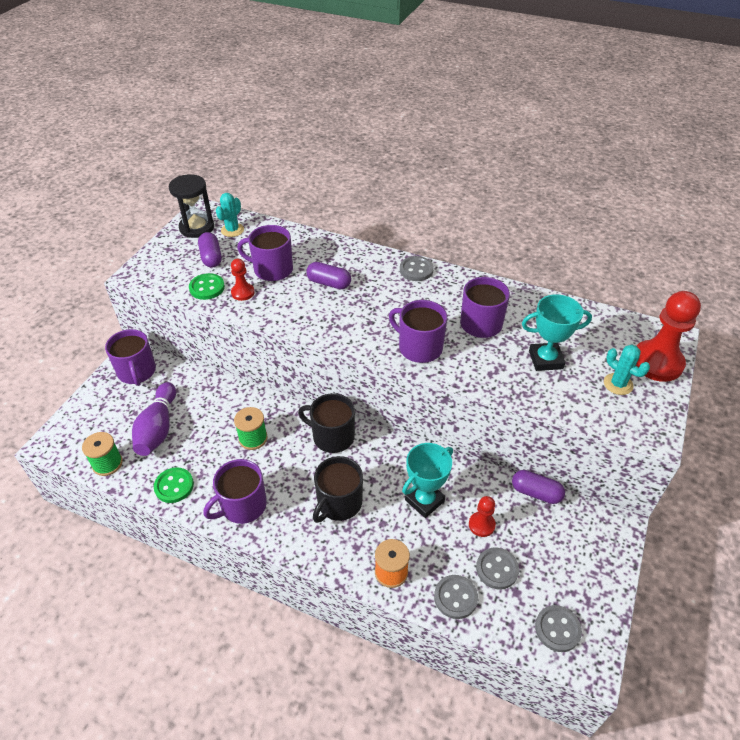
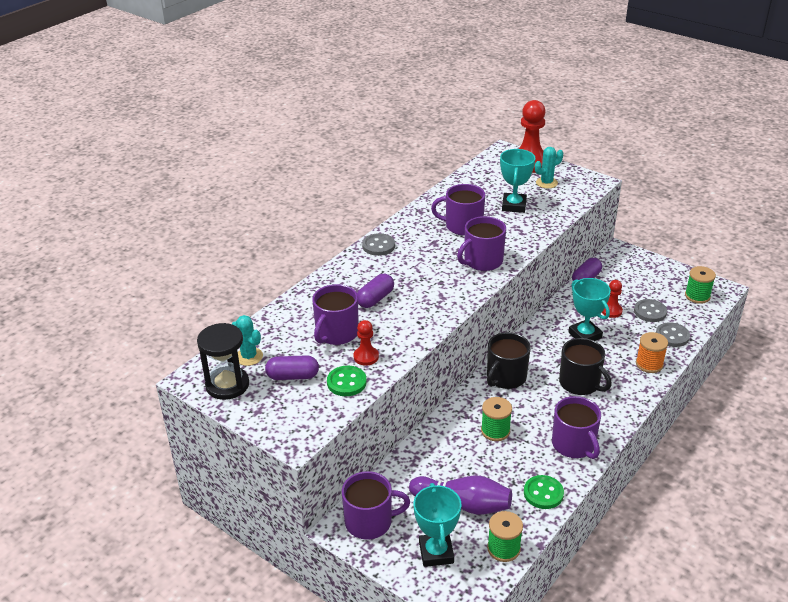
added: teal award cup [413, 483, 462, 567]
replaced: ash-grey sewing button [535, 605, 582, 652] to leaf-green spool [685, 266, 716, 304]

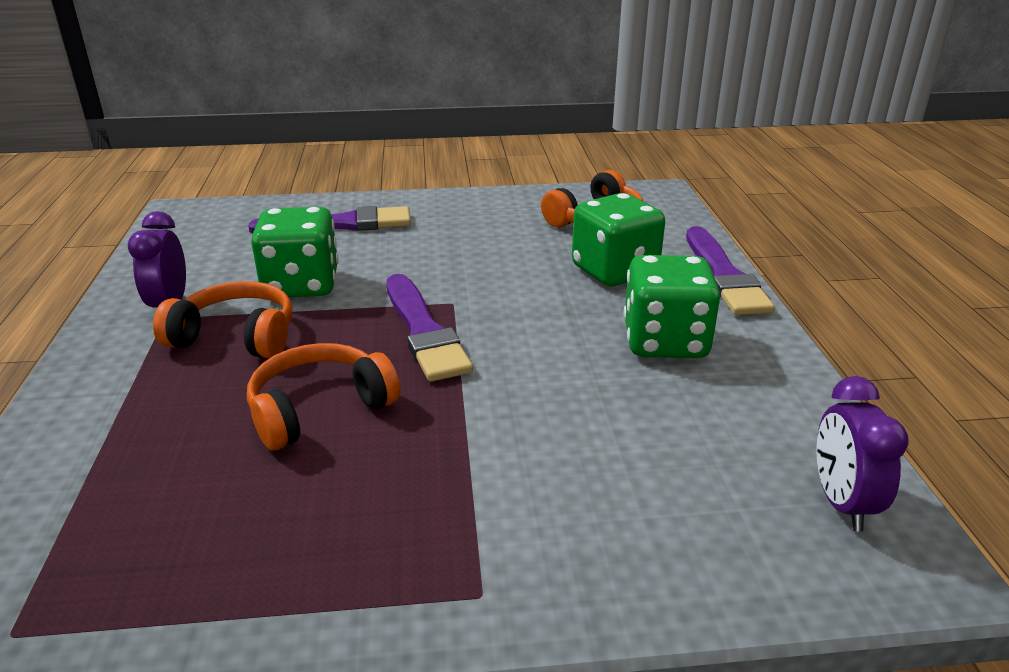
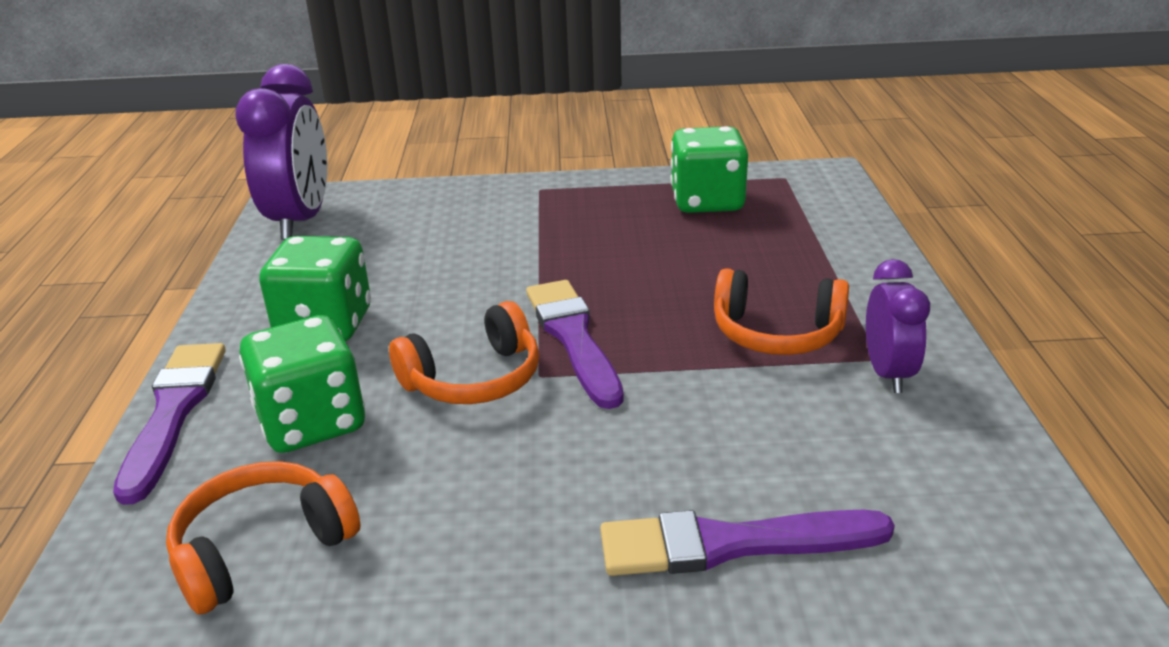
moved: bright orange over-ear headphones [247, 343, 400, 450] to [389, 301, 539, 404]; leaf-green die [251, 207, 339, 297] to [670, 126, 748, 213]
resized: violet clock [816, 376, 909, 532] = [235, 64, 327, 240] x1.75

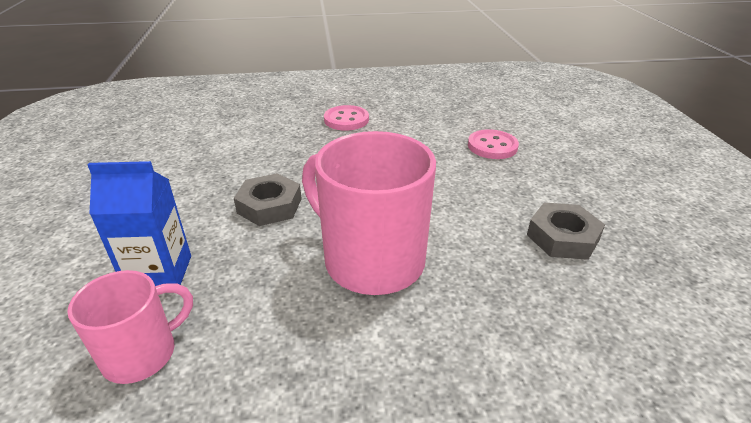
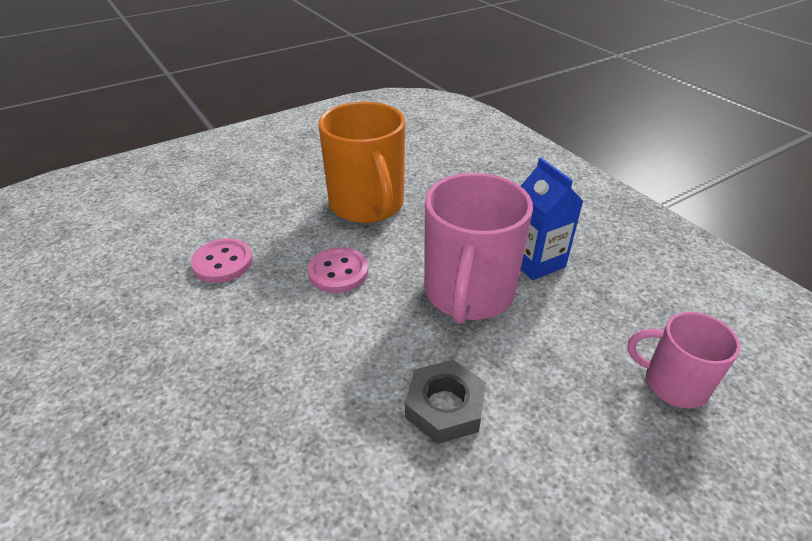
moved: rose-pink sewing button [324, 105, 369, 131] to [308, 247, 368, 293]; cobalt juice carton [88, 161, 191, 286] to [521, 158, 583, 280]
replaced: ash-grey hexagon nut [527, 203, 605, 260] to bright orange coffee mug [318, 102, 405, 223]

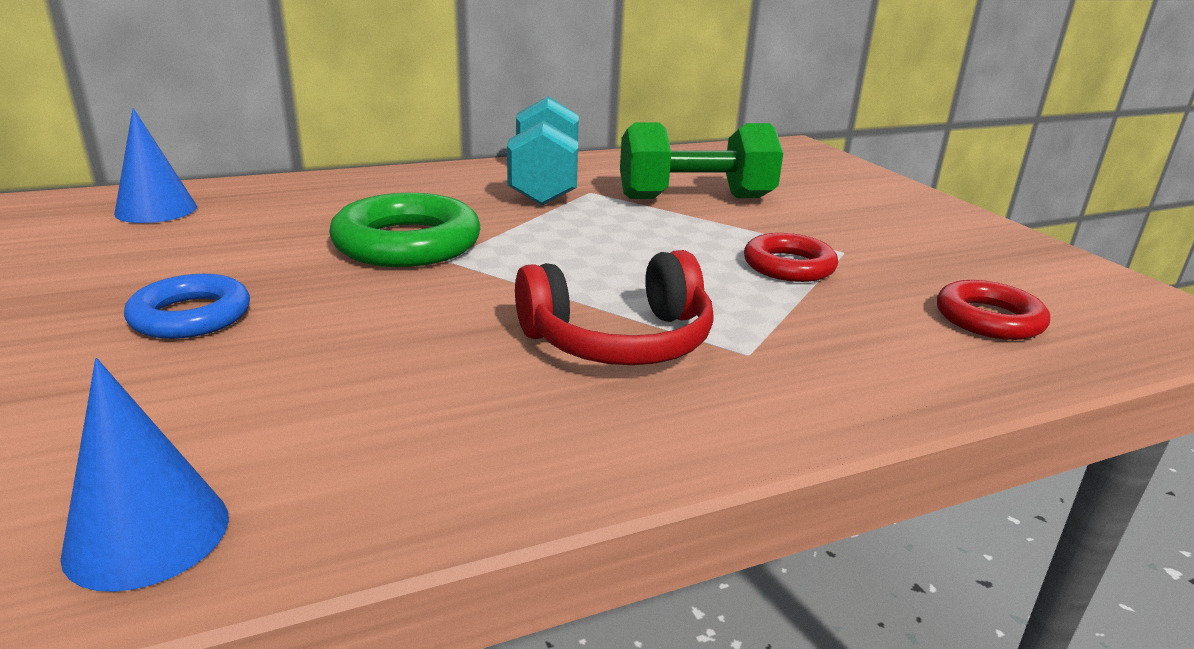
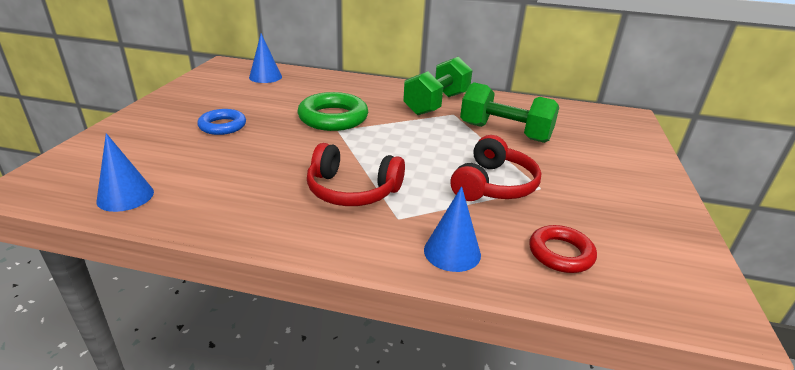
added: cobalt solid cone [424, 186, 481, 272]
replaced: scarlet torus [744, 233, 838, 282] to scarlet over-ear headphones [451, 135, 541, 201]
recoloured: teal free weight [507, 96, 579, 205] to leaf-green free weight [403, 57, 472, 115]

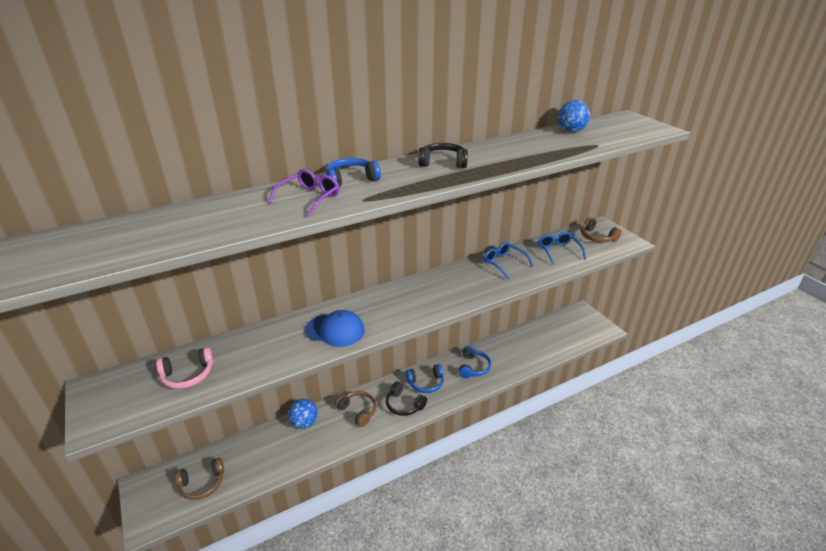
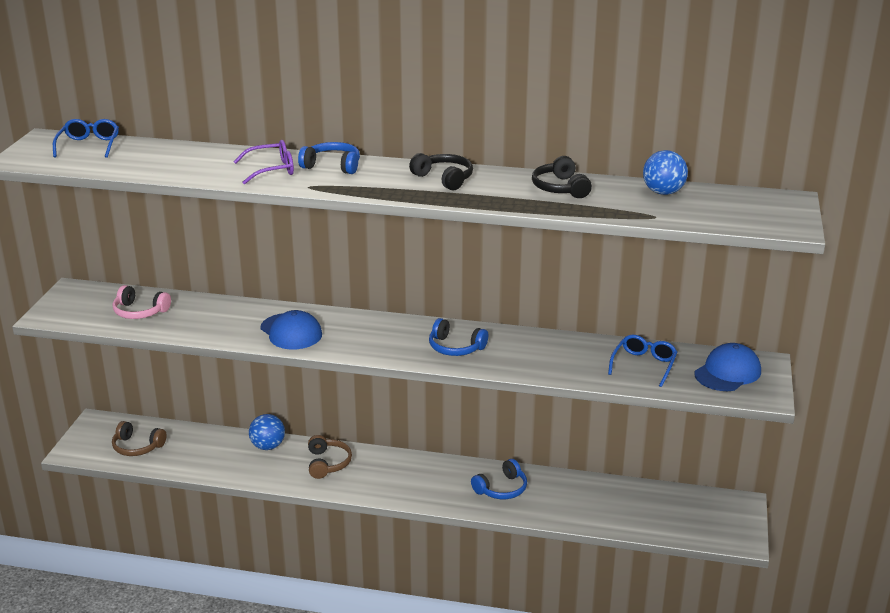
moved: cobalt glasses [484, 242, 534, 279] to [53, 119, 119, 158]; cobalt over-ear headphones [406, 364, 444, 393] to [429, 318, 488, 356]; jet-black over-ear headphones [386, 382, 427, 416] to [532, 156, 592, 198]
replaced: brown over-ear headphones [581, 217, 622, 242] to cobalt peaked cap [695, 343, 761, 391]

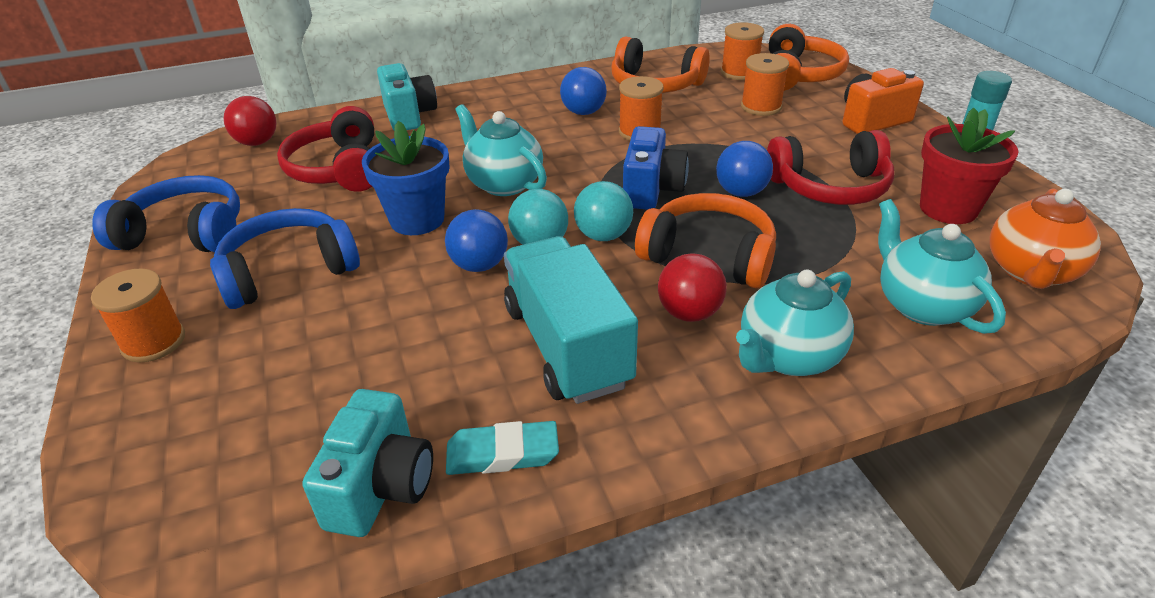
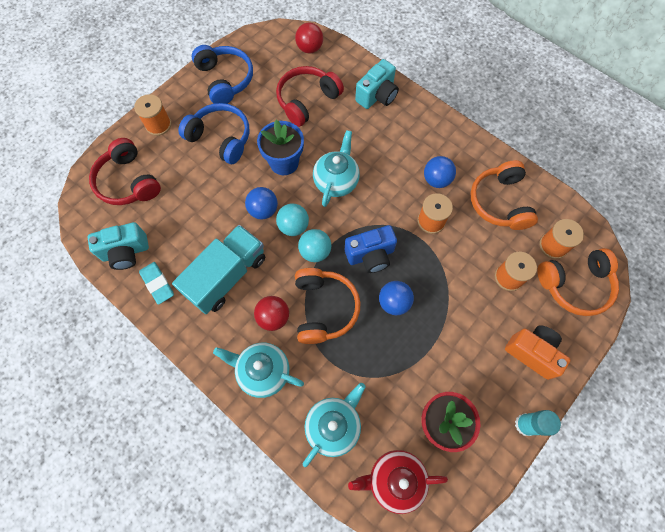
moved: scarlet over-ear headphones [767, 130, 894, 205] to [89, 138, 161, 205]
recoloured: bright orange teapot [989, 188, 1101, 289] to scarlet teapot [348, 450, 448, 514]

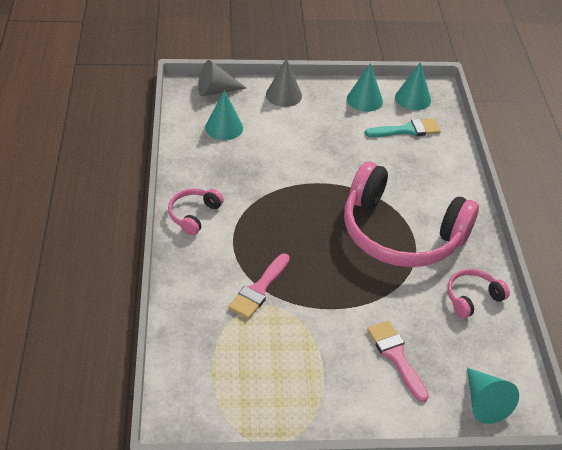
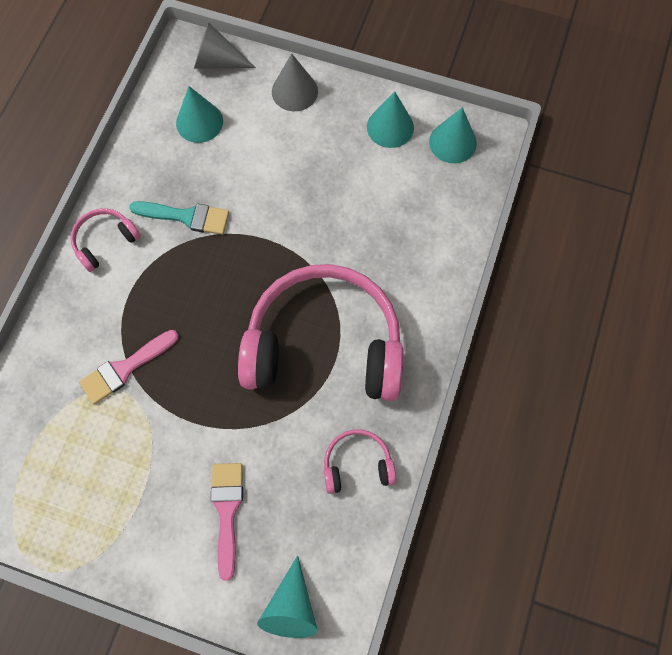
moved: teal paintbrush [365, 118, 441, 137] to [129, 201, 229, 235]
turned: rose-pink over-ear headphones [344, 162, 479, 267] = [238, 264, 403, 401] 135 degrees clockwise

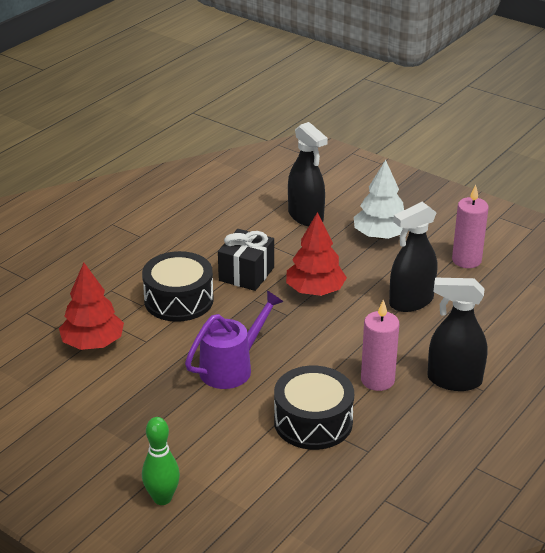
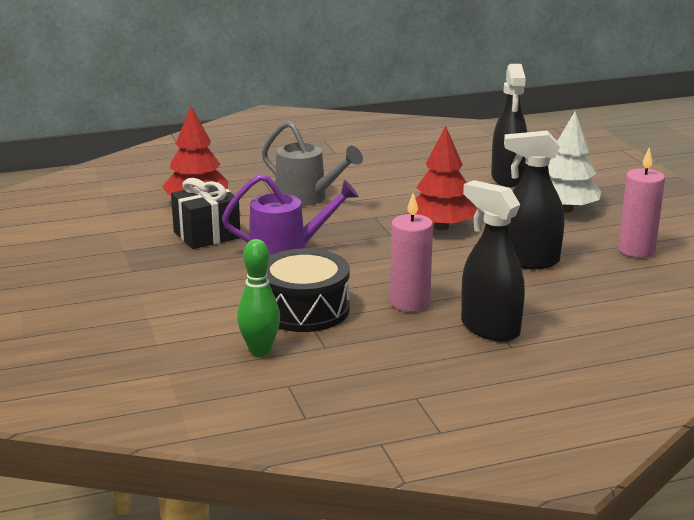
moved: jet-black wrapped gift [218, 229, 274, 291] to [171, 178, 240, 249]; leaf-green tenpin [142, 417, 180, 505] to [237, 239, 280, 356]
replaced: jet-black snare drum [142, 251, 214, 322] to ash-grey sprinkling can [262, 121, 363, 206]

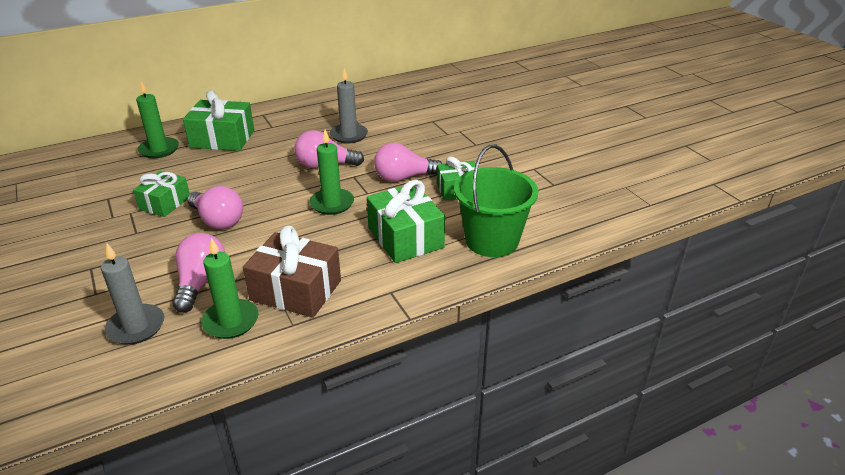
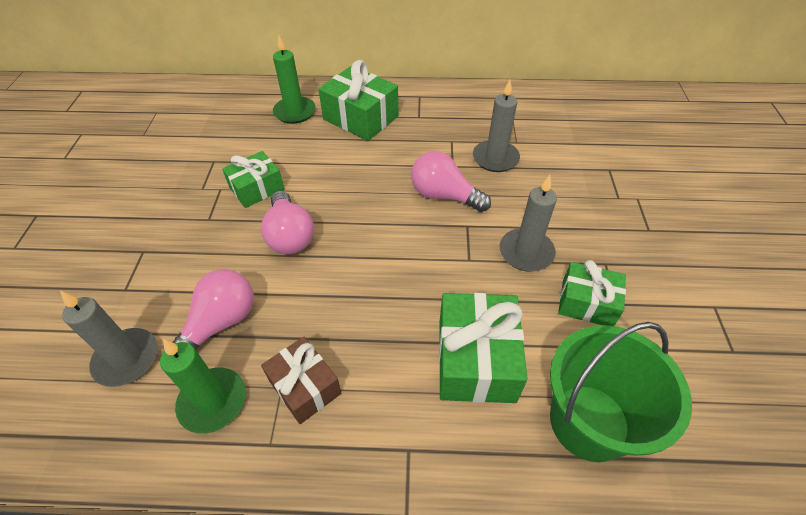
removed: leaf-green candle [309, 130, 354, 215]
replaced: rose-pink lightbulb [374, 143, 442, 182] to ash-grey candle [499, 175, 557, 272]
resized: brown wrapped gift [243, 226, 341, 318] = [261, 337, 341, 424] x0.65

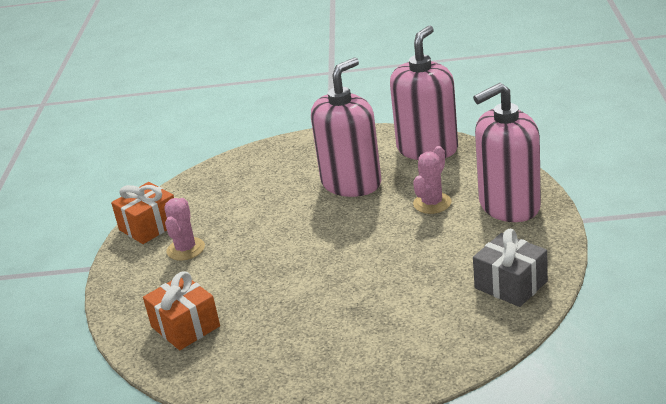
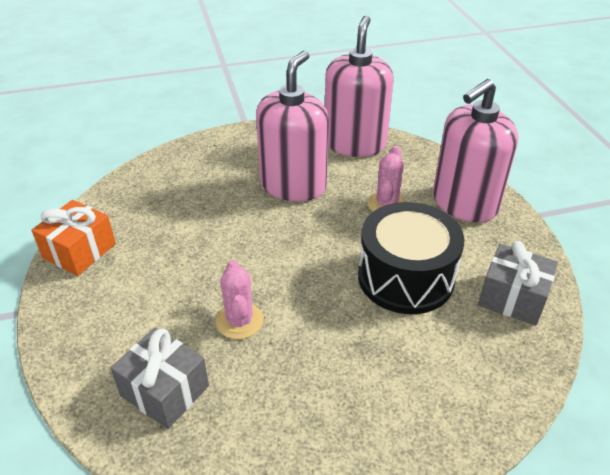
added: jet-black snare drum [358, 202, 464, 314]
moved: rose-pink saguaro cactus [164, 198, 205, 260] to [216, 260, 264, 339]
recoloured: bright orange wrapped gift [143, 272, 220, 350] to ash-grey wrapped gift [111, 328, 209, 429]

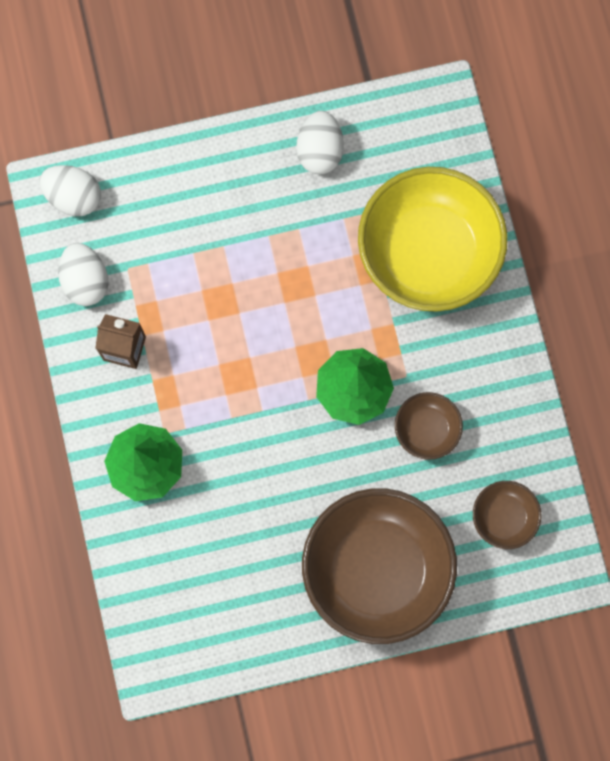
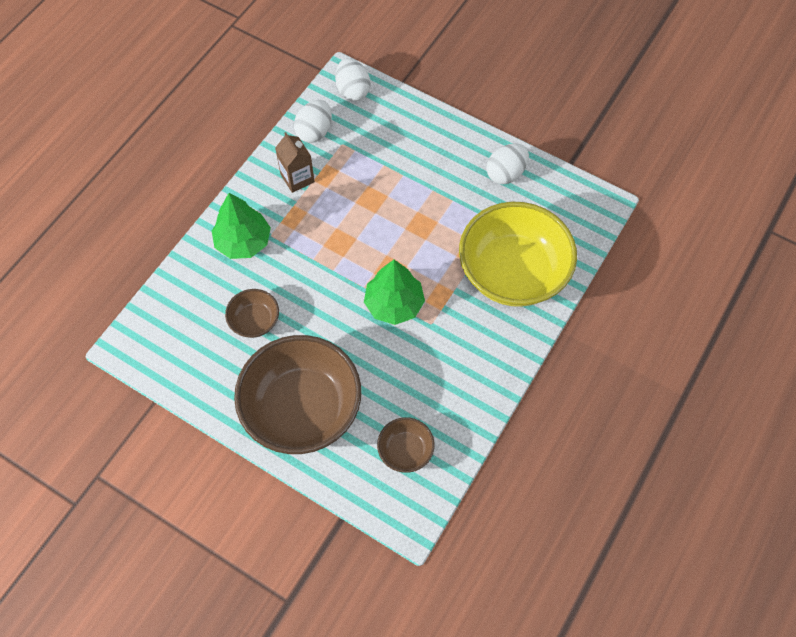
moved: brown serving bowl [395, 392, 463, 460] to [225, 289, 279, 338]

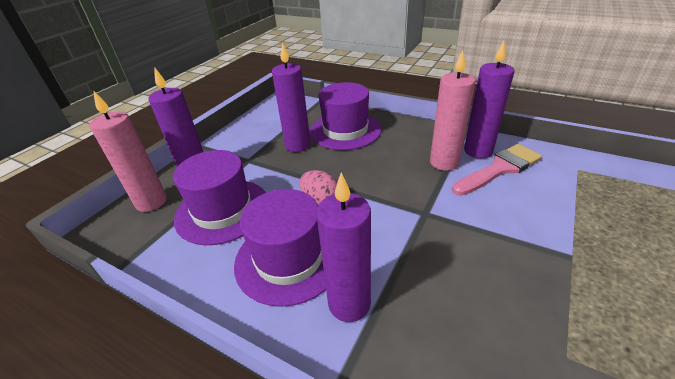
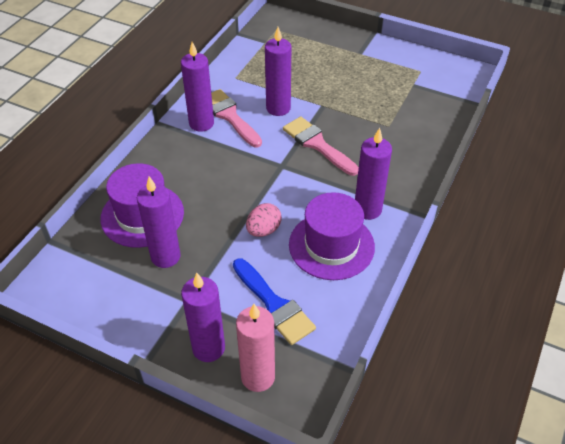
removed: rose-pink candle [430, 50, 476, 171]
added: violet candle [265, 27, 291, 116]; rose-pink paintbrush [283, 116, 359, 176]
replaced: violet top hat [173, 150, 266, 245] to cobalt paintbrush [233, 258, 316, 345]

